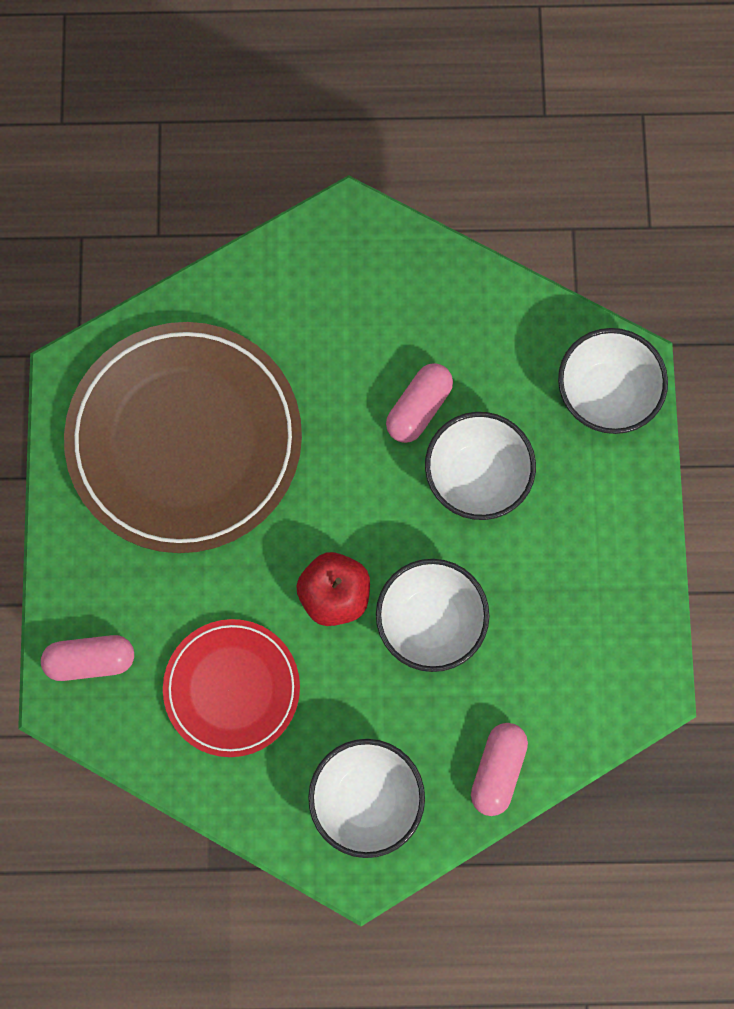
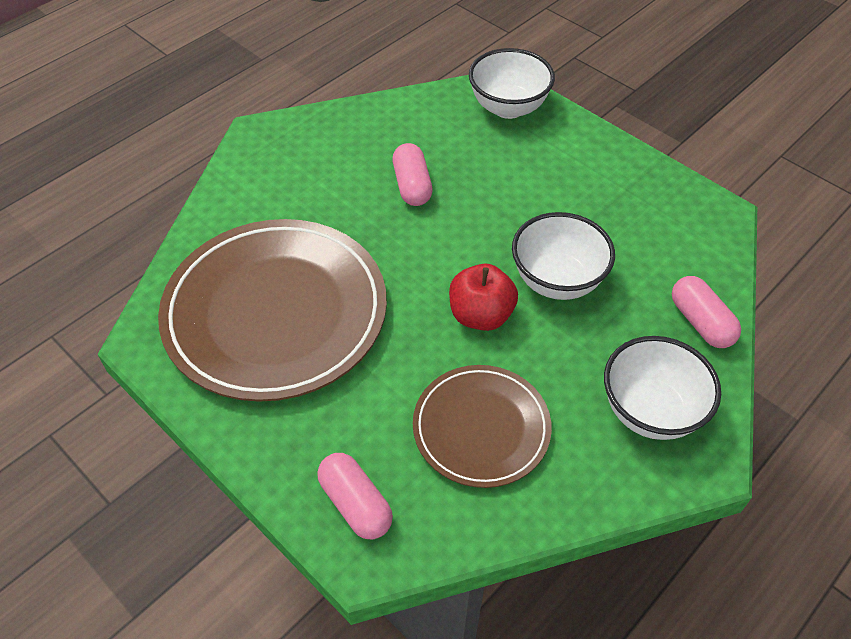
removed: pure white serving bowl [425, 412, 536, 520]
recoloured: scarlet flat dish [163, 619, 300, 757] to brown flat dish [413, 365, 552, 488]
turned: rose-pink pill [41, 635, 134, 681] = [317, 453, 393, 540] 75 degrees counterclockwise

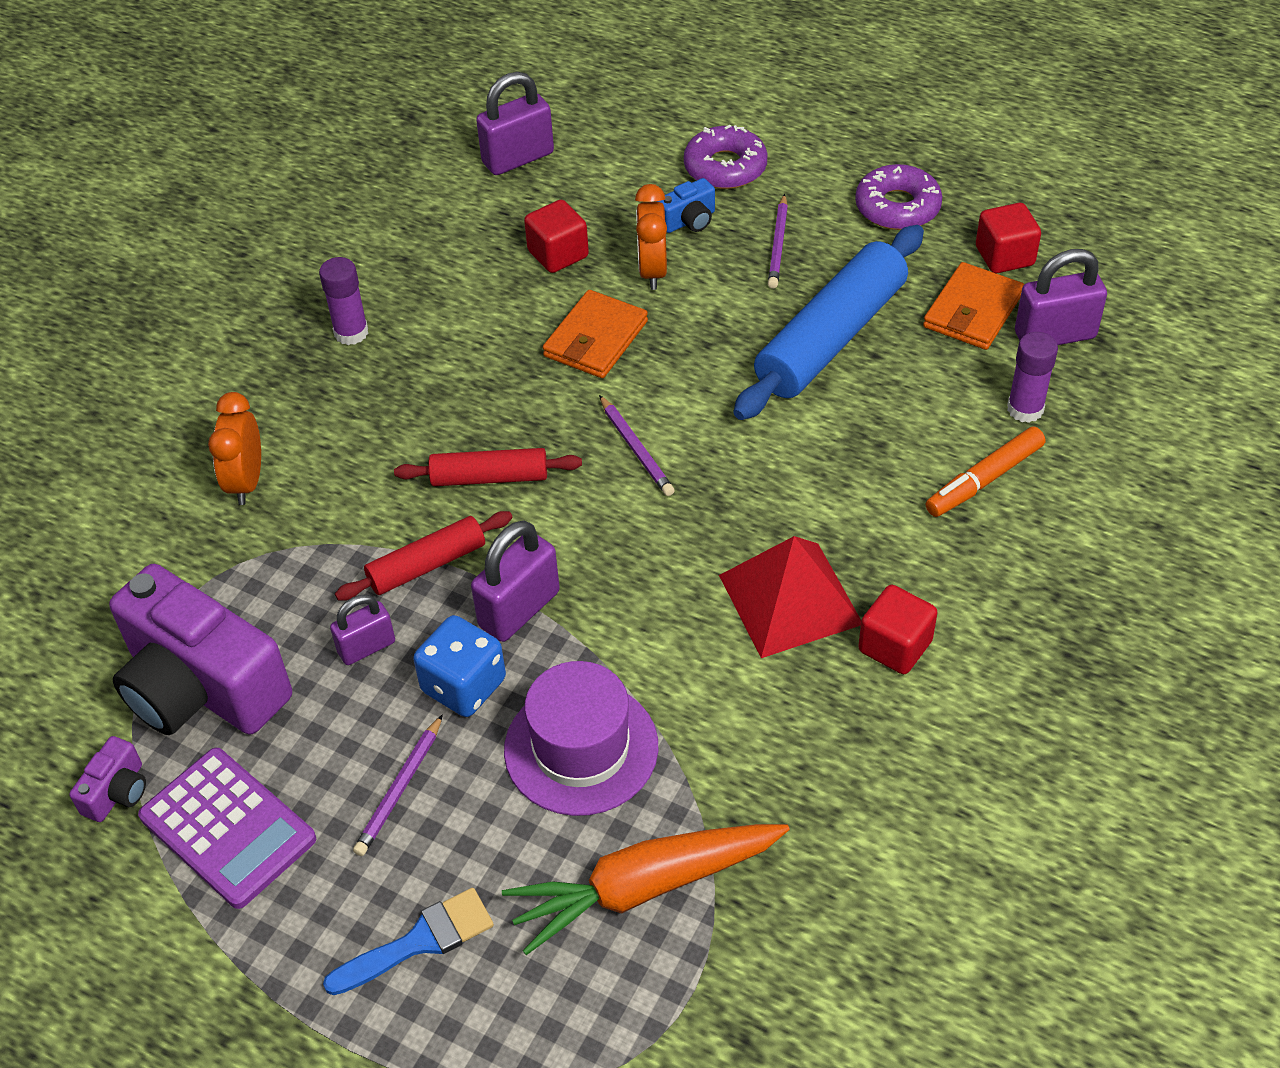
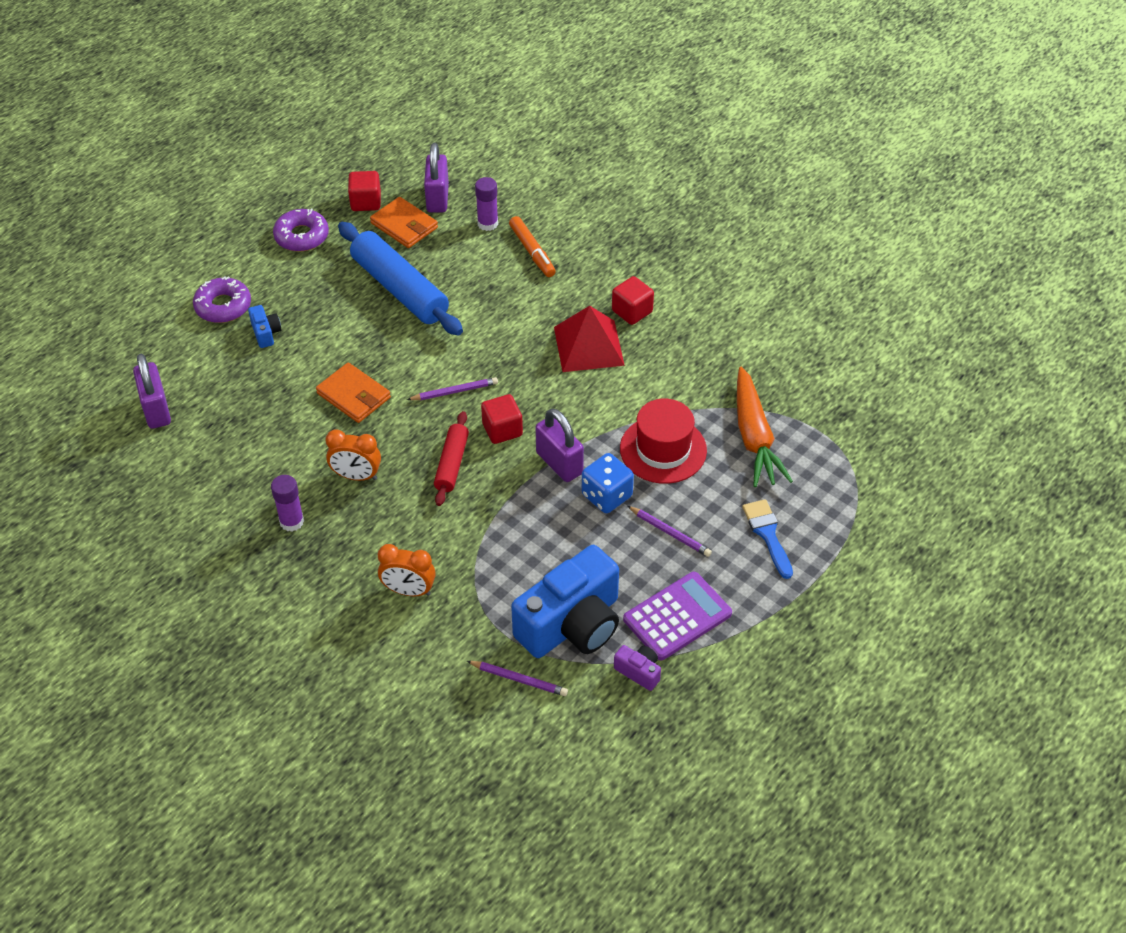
removed: violet small lock [330, 595, 395, 665]; scarlet dough roller [335, 511, 513, 601]
moved: bright orange clock [635, 184, 667, 290] to [325, 429, 381, 481]; violet wooden pencil [768, 194, 788, 289] to [467, 661, 568, 696]; scarlet solid cube [524, 199, 589, 273] to [481, 394, 523, 444]
recoloured: violet photo camera [109, 564, 292, 735] to cobalt photo camera [511, 545, 619, 658]; violet top hat [504, 661, 658, 816] to scarlet top hat [620, 399, 707, 484]

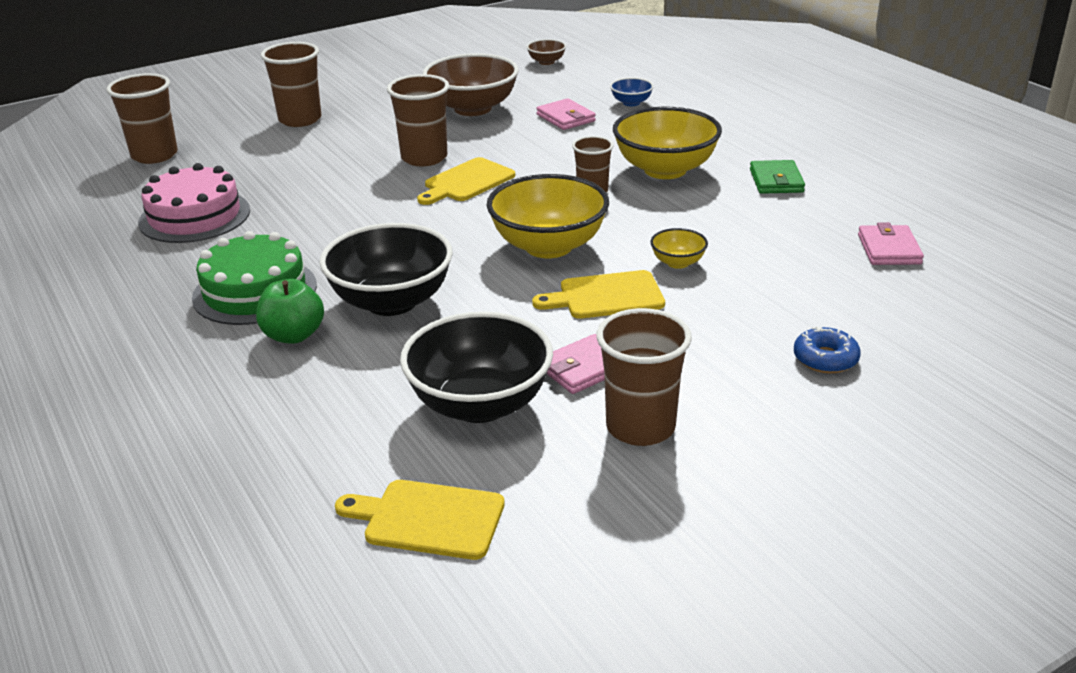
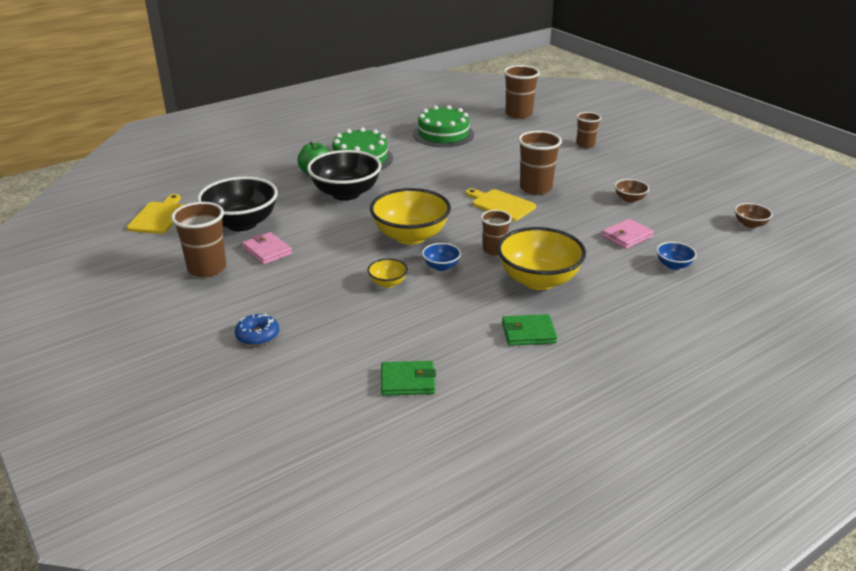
removed: golden cutting board [532, 270, 665, 319]
added: cobalt serving bowl [422, 243, 461, 271]
recoloured: rose-pink card wallet [858, 222, 924, 265] to leaf-green card wallet [381, 361, 436, 396]; rose-pink gateau [138, 163, 250, 243] to leaf-green gateau [413, 105, 474, 147]
resized: brown beaker [261, 42, 322, 127] = [576, 112, 601, 148] x0.63; brown serving bowl [423, 53, 519, 116] = [615, 179, 649, 203] x0.46

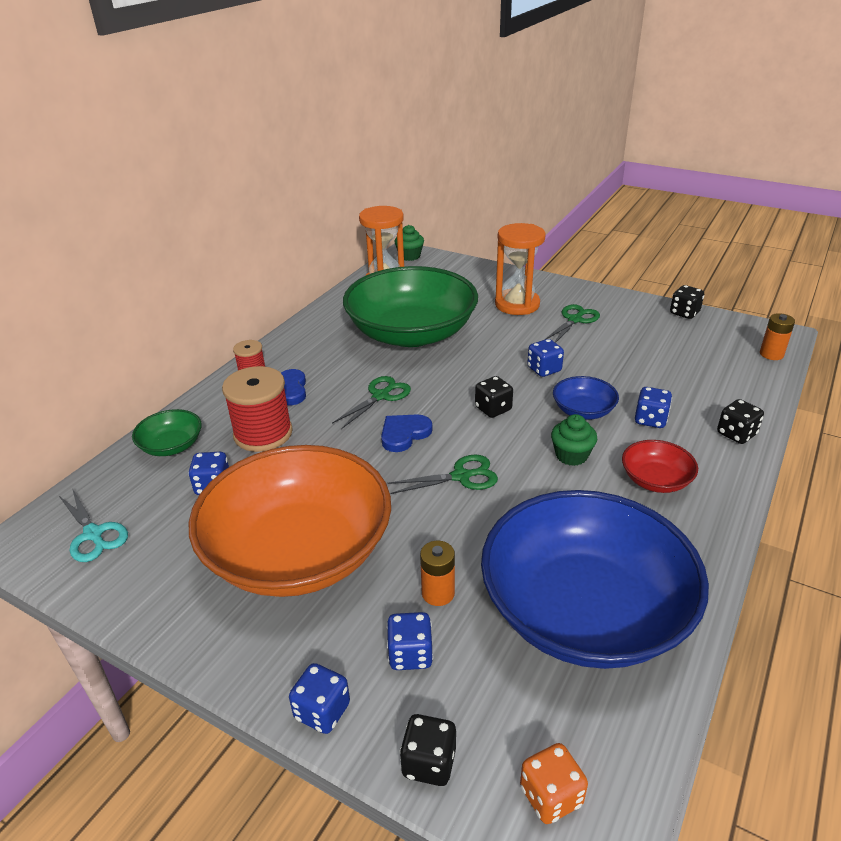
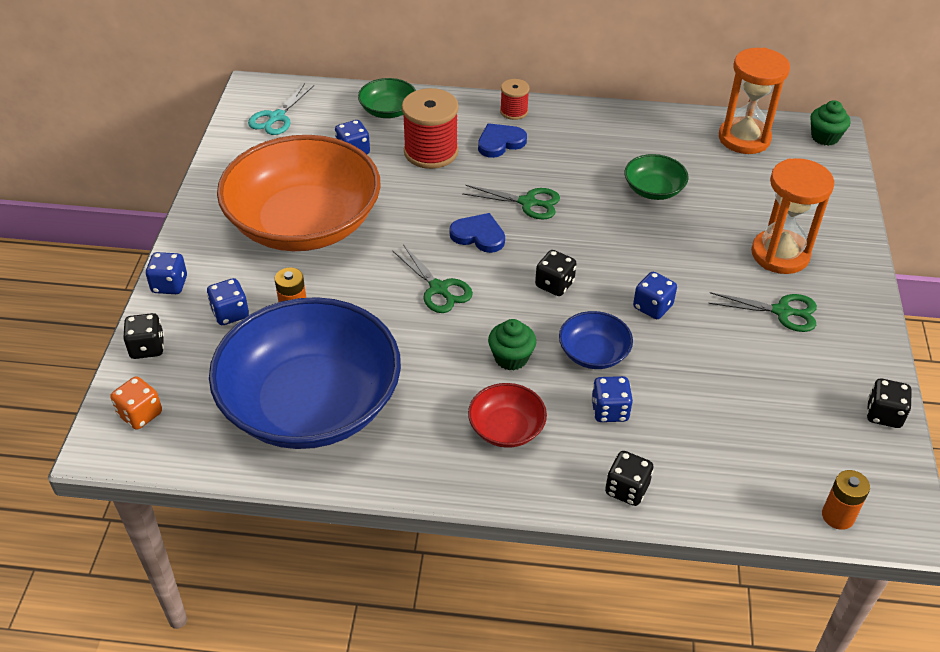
resized: leaf-green serving bowl [343, 266, 478, 347] = [625, 154, 689, 200] x0.42

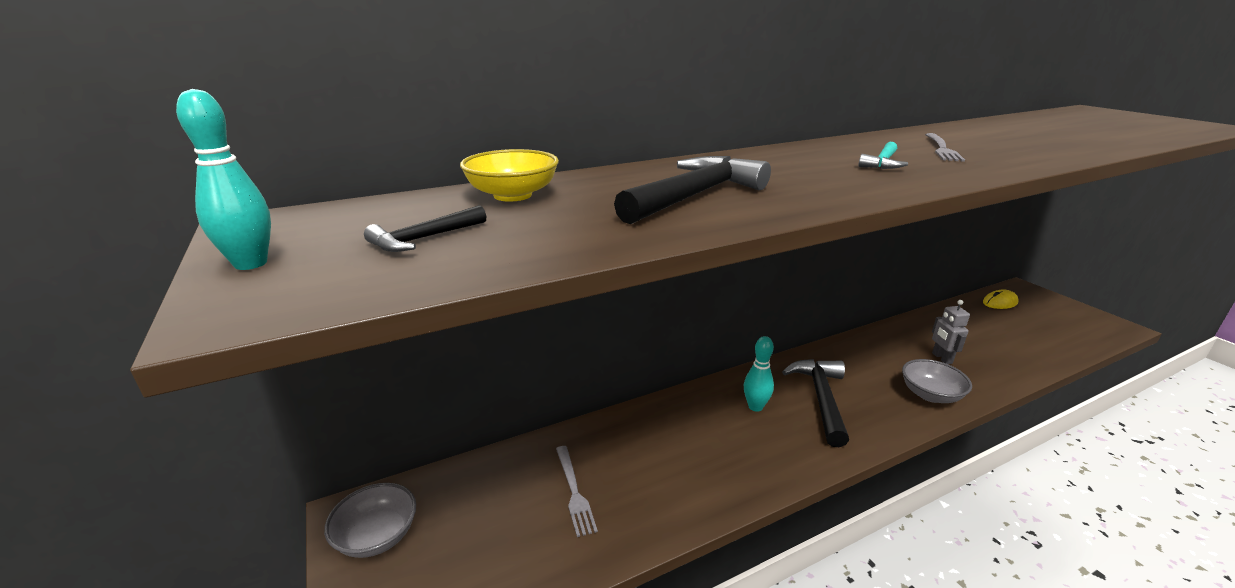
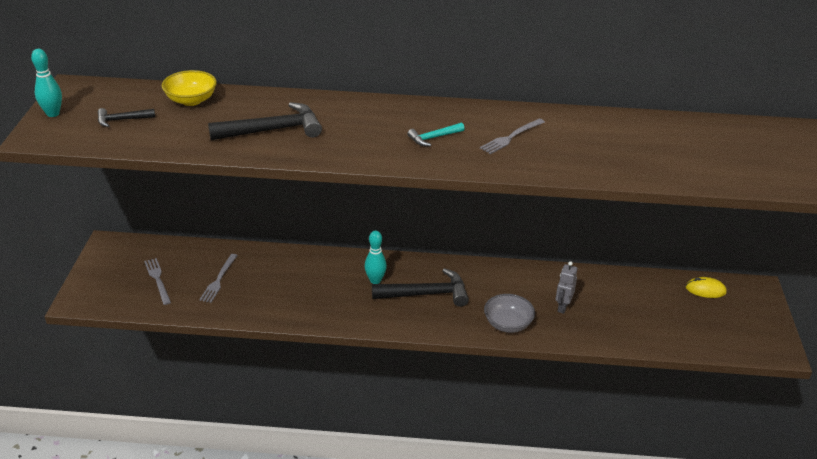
removed: ash-grey serving bowl [324, 483, 416, 558]
added: ash-grey fork [144, 258, 171, 305]
turned: jet-black hammer [782, 359, 849, 447] = [372, 268, 469, 307] 45 degrees clockwise

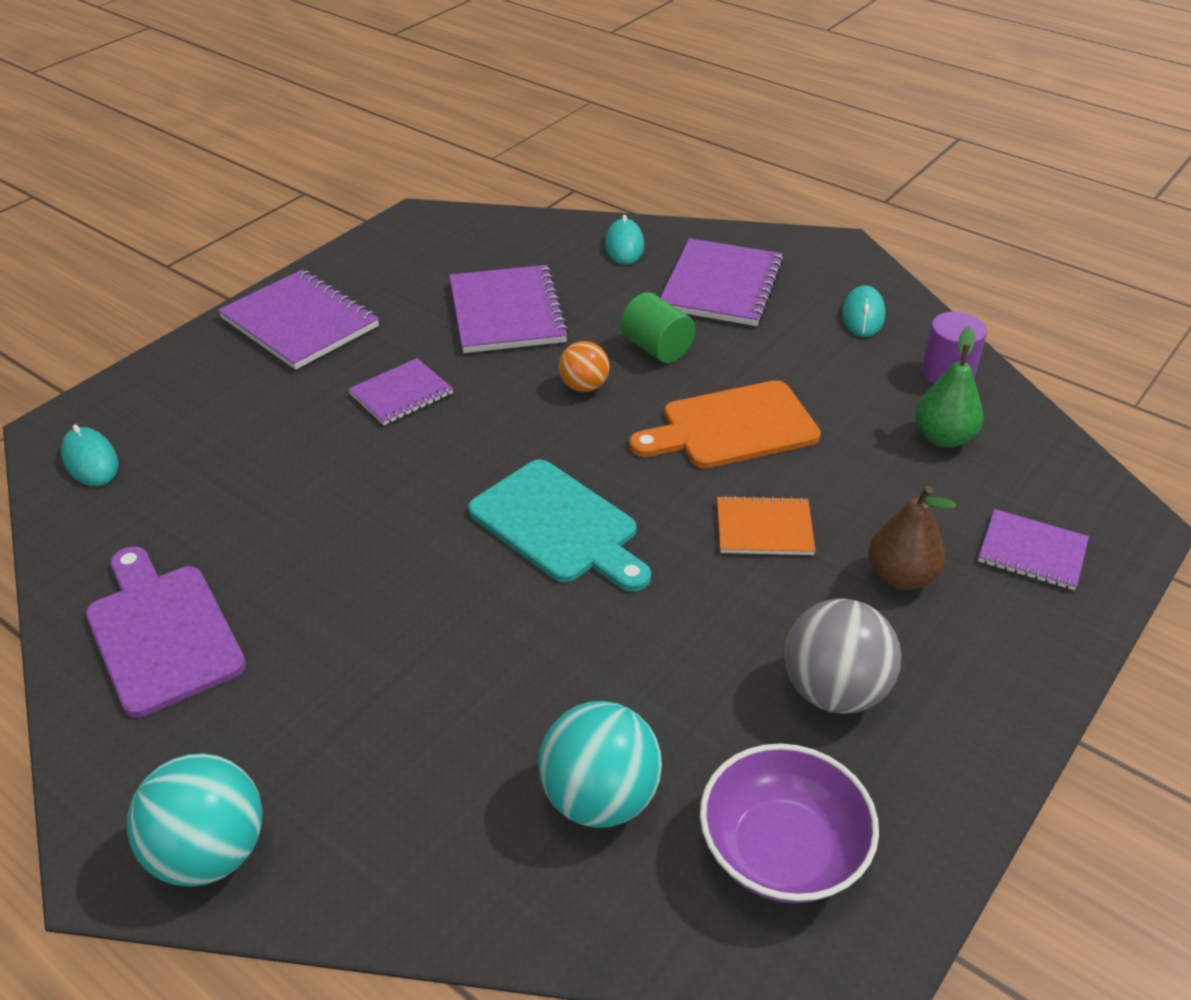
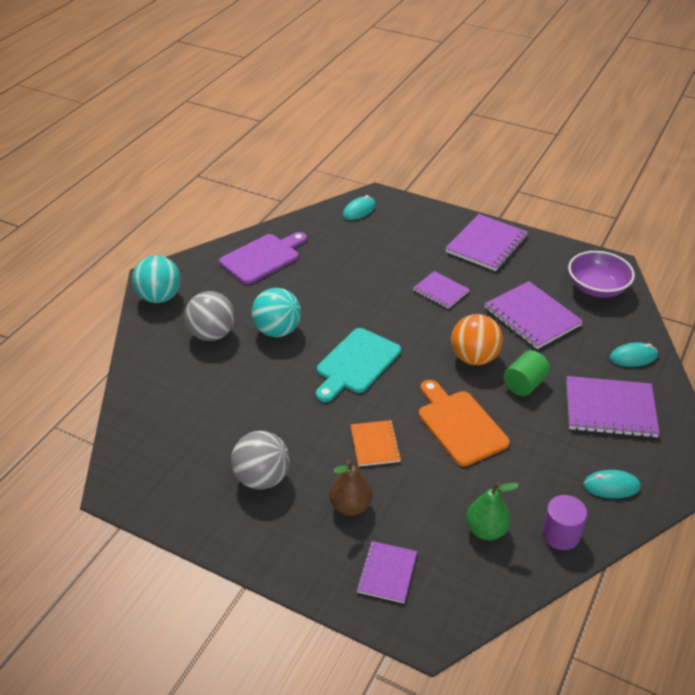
added: ash-grey sphere [185, 291, 235, 341]
moved: teal sphere [538, 701, 662, 828] to [251, 288, 301, 337]; violet serving bowl [700, 743, 879, 904] to [568, 251, 635, 298]
turned: violet notepad [449, 265, 569, 353] = [484, 281, 583, 349] 75 degrees clockwise
resized: bright orange sphere [559, 341, 610, 392] = [451, 314, 503, 365] x1.70

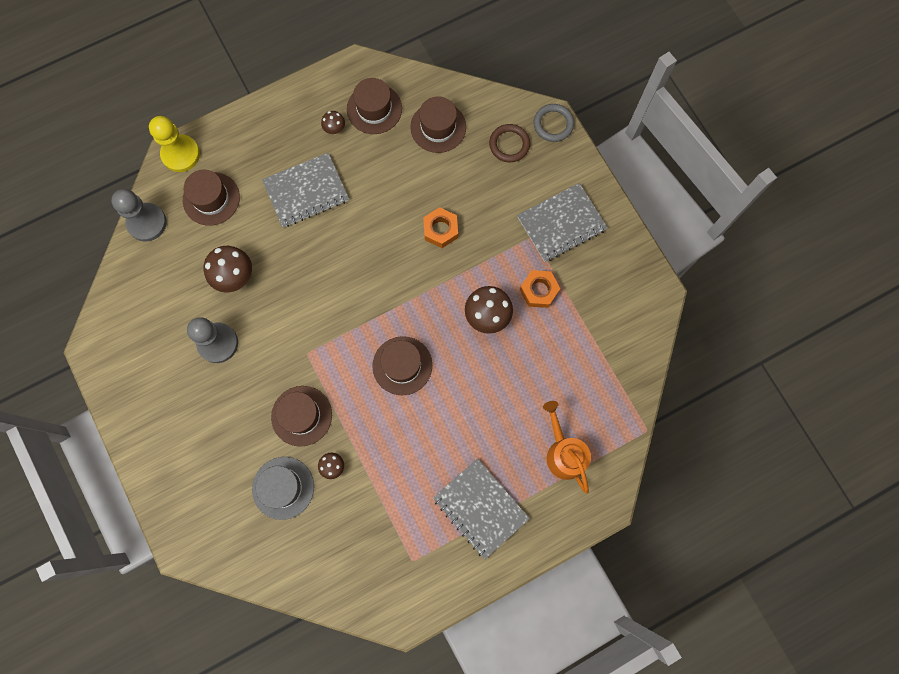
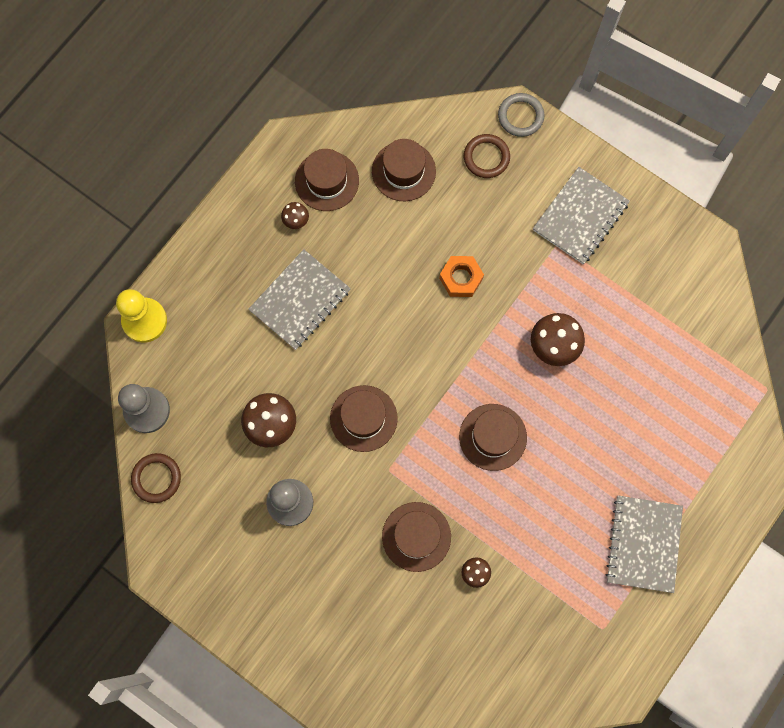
removed: ash-grey top hat [252, 457, 314, 520]; bright orange hexagon nut [520, 270, 560, 308]; bright orange sprinkling can [543, 401, 591, 493]
added: brown torus [131, 453, 181, 503]
moved: brown top hat [183, 170, 240, 226] to [330, 385, 398, 452]
turned: ash-grey notepad [433, 458, 530, 559] = [606, 496, 683, 593] 75 degrees clockwise

